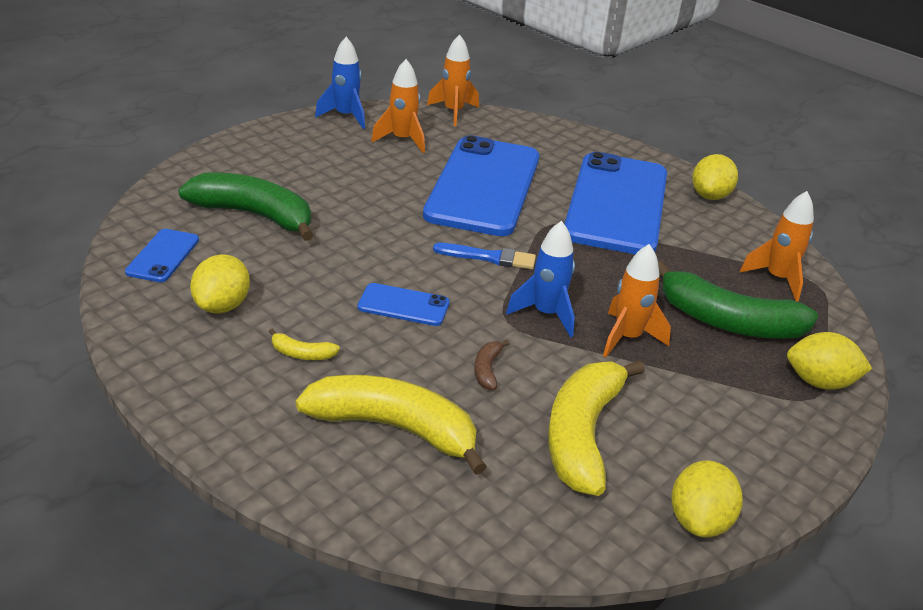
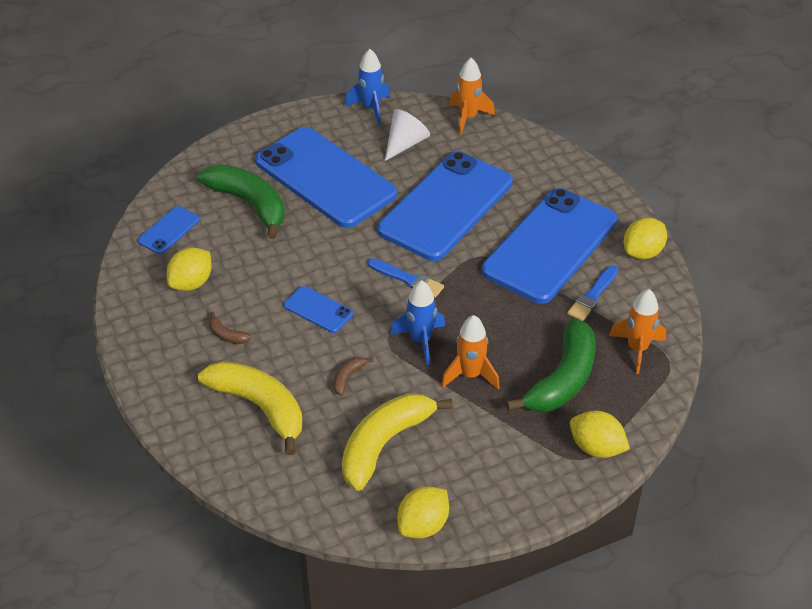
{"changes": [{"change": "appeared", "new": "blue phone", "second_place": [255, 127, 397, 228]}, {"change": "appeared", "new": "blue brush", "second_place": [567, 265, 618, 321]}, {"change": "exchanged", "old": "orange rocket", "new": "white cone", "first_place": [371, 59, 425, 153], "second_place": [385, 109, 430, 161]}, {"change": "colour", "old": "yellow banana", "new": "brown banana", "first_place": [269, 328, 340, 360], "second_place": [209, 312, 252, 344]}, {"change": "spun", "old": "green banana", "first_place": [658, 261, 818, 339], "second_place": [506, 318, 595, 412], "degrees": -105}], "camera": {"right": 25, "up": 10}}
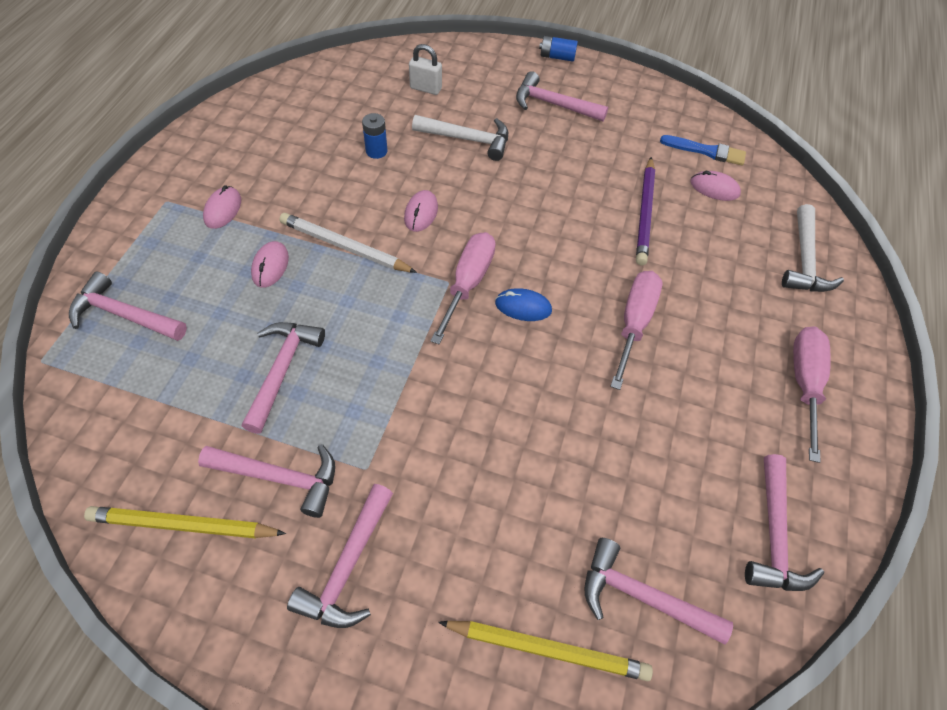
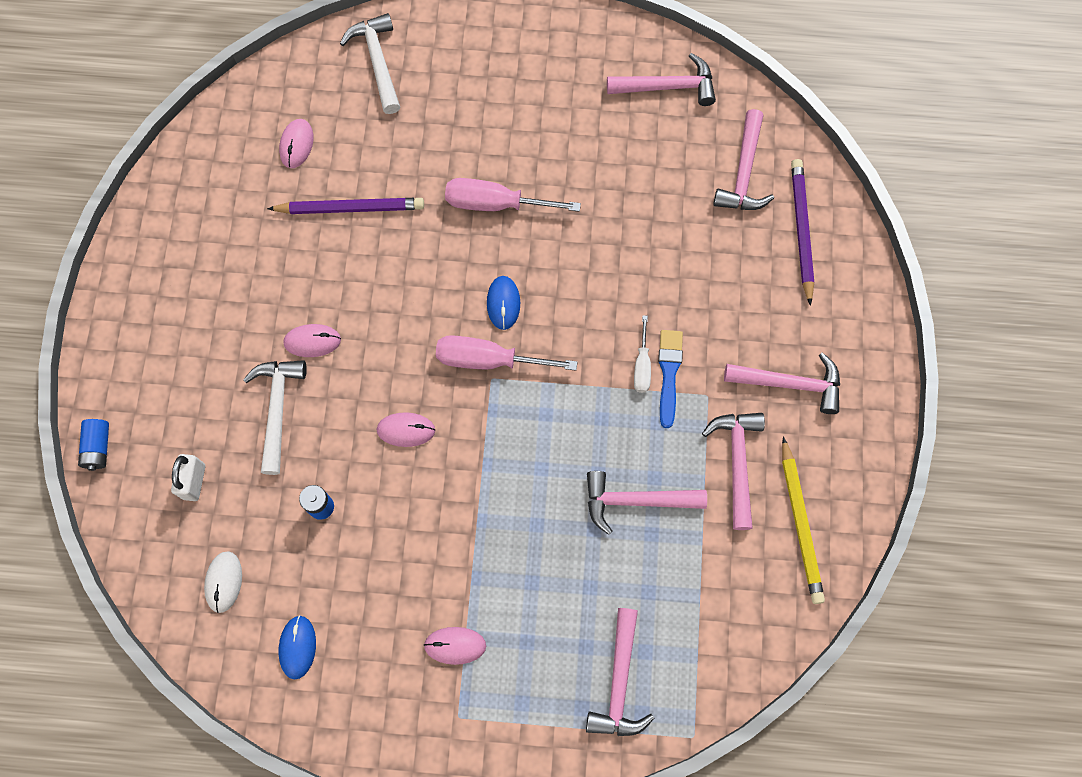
{"changes": [{"change": "missing", "old": "white pencil", "first_place": [279, 213, 417, 273]}, {"change": "missing", "old": "pink hammer", "first_place": [516, 71, 608, 122]}, {"change": "missing", "old": "pink screwdriver", "first_place": [793, 326, 831, 463]}, {"change": "appeared", "new": "white mouse", "second_place": [204, 551, 242, 613]}, {"change": "appeared", "new": "blue mouse", "second_place": [278, 615, 316, 680]}, {"change": "appeared", "new": "white screwdriver", "second_place": [634, 315, 651, 393]}, {"change": "relocated", "old": "pink mouse", "first_place": [251, 241, 289, 287], "second_place": [283, 324, 341, 357]}, {"change": "relocated", "old": "blue battery", "first_place": [539, 36, 578, 61], "second_place": [78, 419, 109, 471]}, {"change": "relocated", "old": "blue brush", "first_place": [660, 135, 746, 166], "second_place": [658, 330, 683, 428]}, {"change": "colour", "old": "yellow pencil", "new": "purple pencil", "first_place": [438, 621, 653, 681], "second_place": [791, 159, 814, 306]}, {"change": "spun", "old": "white hammer", "first_place": [782, 204, 844, 292], "second_place": [340, 13, 400, 114], "degrees": -105}], "camera": {"right": -100, "up": 15}}
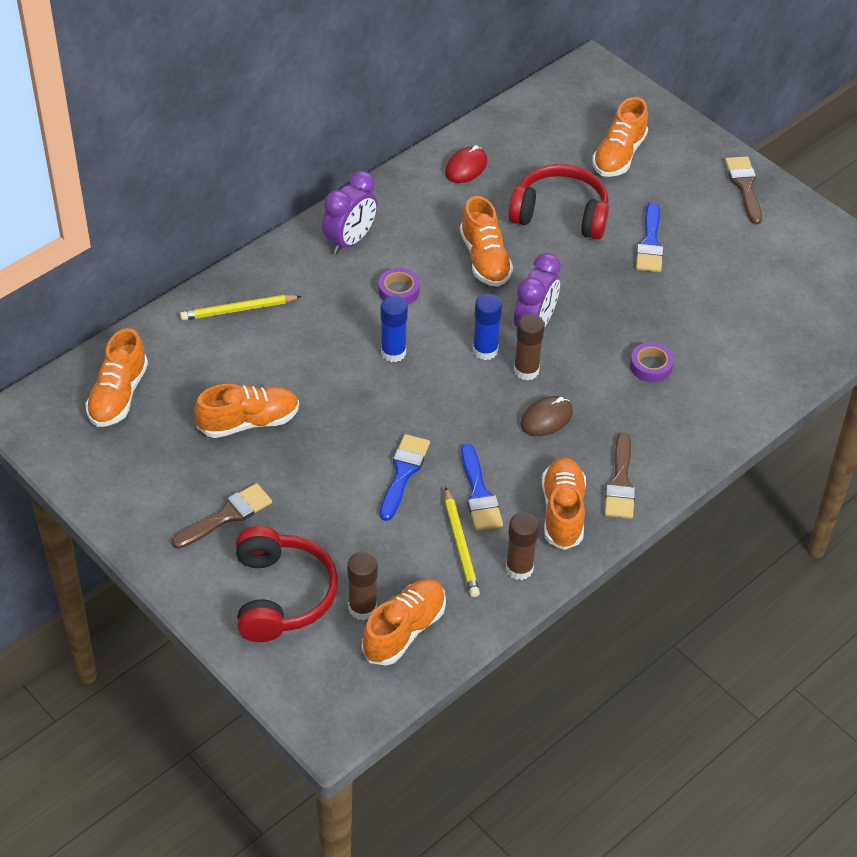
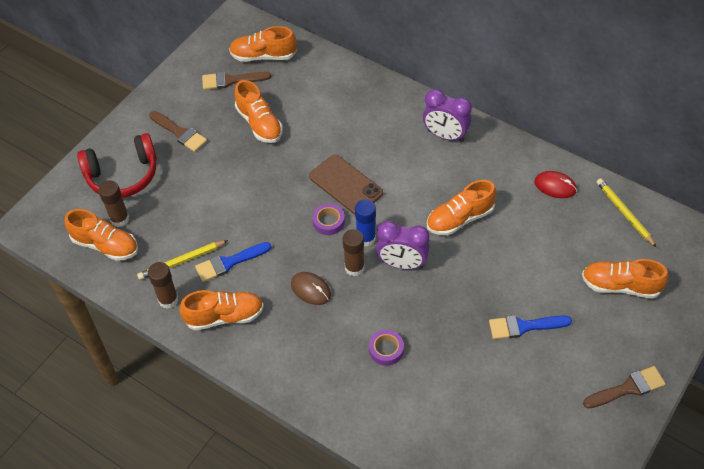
{"changes": [{"change": "missing", "old": "blue brush", "first_place": [380, 434, 430, 521]}, {"change": "missing", "old": "red headphones", "first_place": [508, 164, 609, 240]}, {"change": "relocated", "old": "yellow pencil", "first_place": [180, 295, 302, 320], "second_place": [597, 178, 656, 247]}, {"change": "relocated", "old": "purple tape", "first_place": [378, 268, 420, 305], "second_place": [312, 204, 345, 235]}, {"change": "relocated", "old": "brown brush", "first_place": [605, 432, 636, 519], "second_place": [202, 72, 271, 90]}, {"change": "exchanged", "old": "blue glue stick", "new": "brown phone", "first_place": [381, 296, 408, 362], "second_place": [309, 155, 383, 214]}], "camera": {"right": 80, "up": 5}}
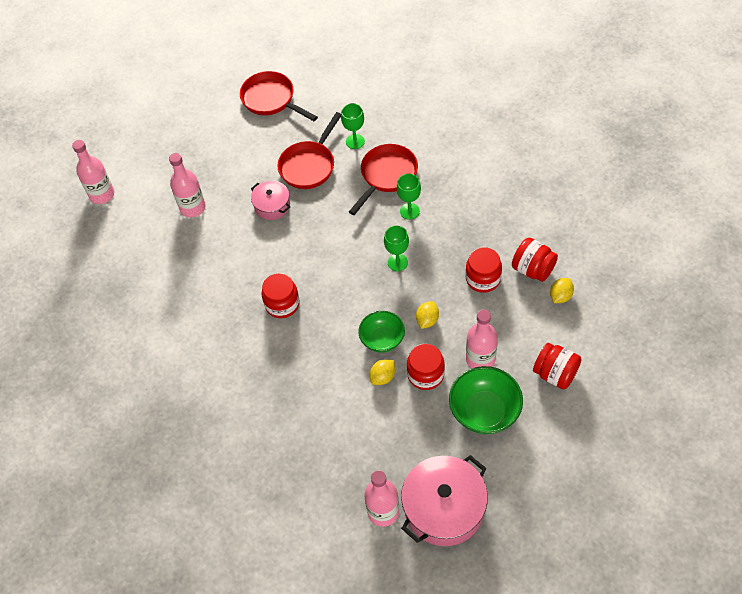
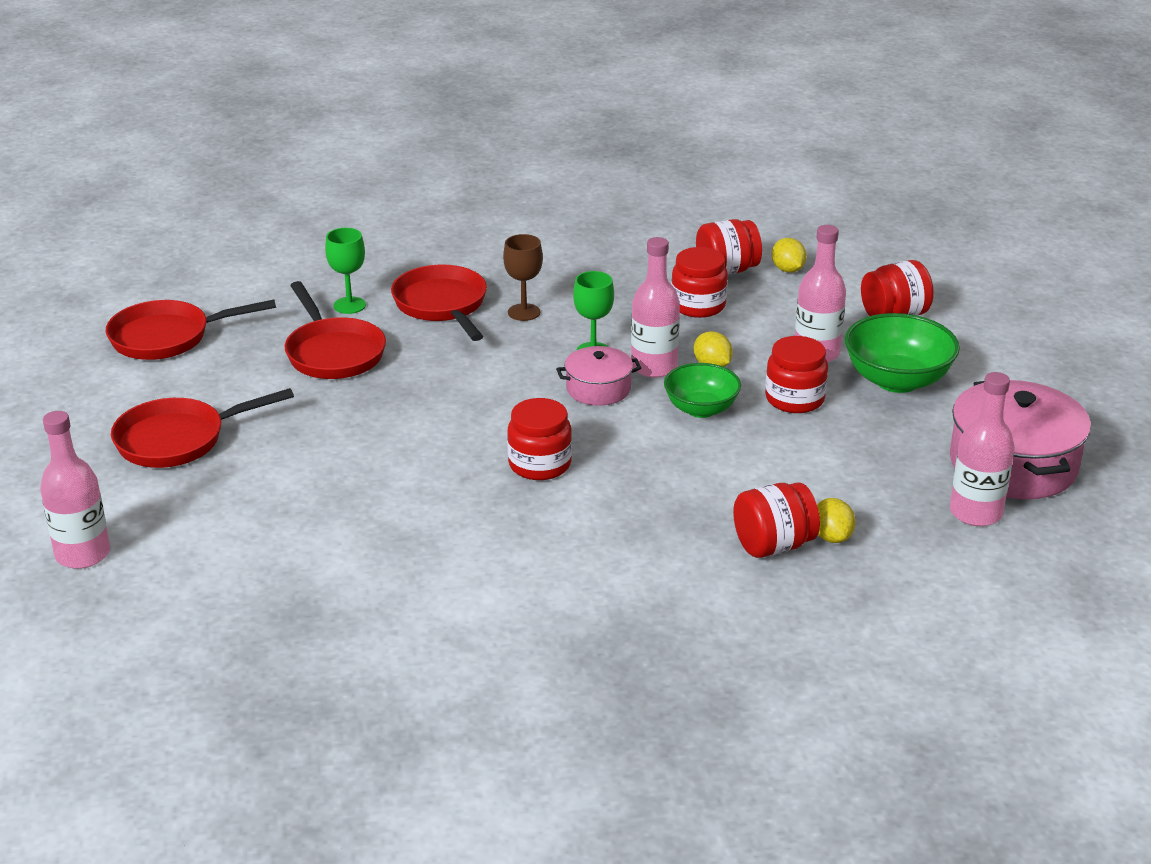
{"changes": [{"change": "appeared", "new": "red pan", "second_place": [111, 388, 294, 468]}, {"change": "appeared", "new": "red jar", "second_place": [733, 482, 820, 558]}, {"change": "relocated", "old": "pink bottle", "first_place": [169, 153, 206, 217], "second_place": [631, 237, 680, 378]}, {"change": "relocated", "old": "pink pot", "first_place": [251, 181, 290, 220], "second_place": [556, 346, 641, 406]}, {"change": "relocated", "old": "yellow lemon", "first_place": [370, 359, 395, 385], "second_place": [817, 498, 856, 543]}, {"change": "colour", "old": "green goblet", "new": "brown goblet", "first_place": [397, 174, 421, 220], "second_place": [503, 234, 543, 321]}], "camera": {"right": -60, "up": -25}}
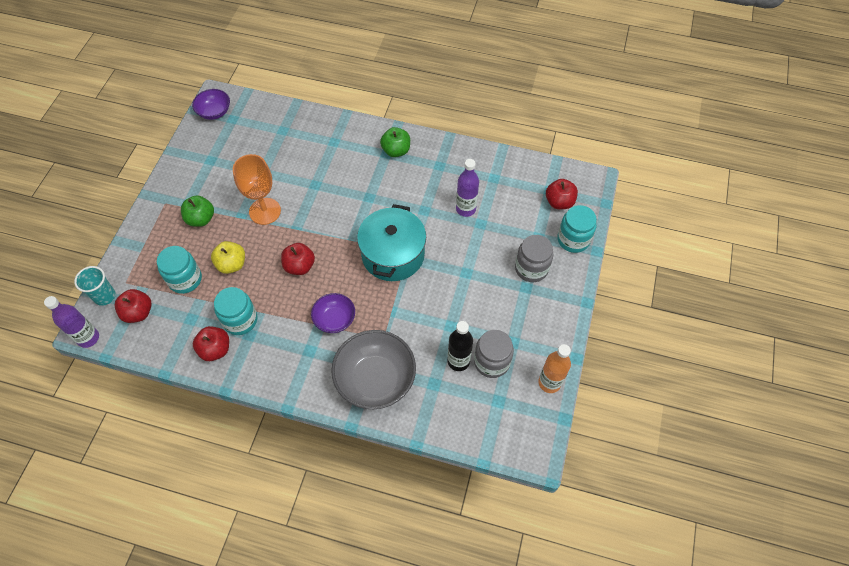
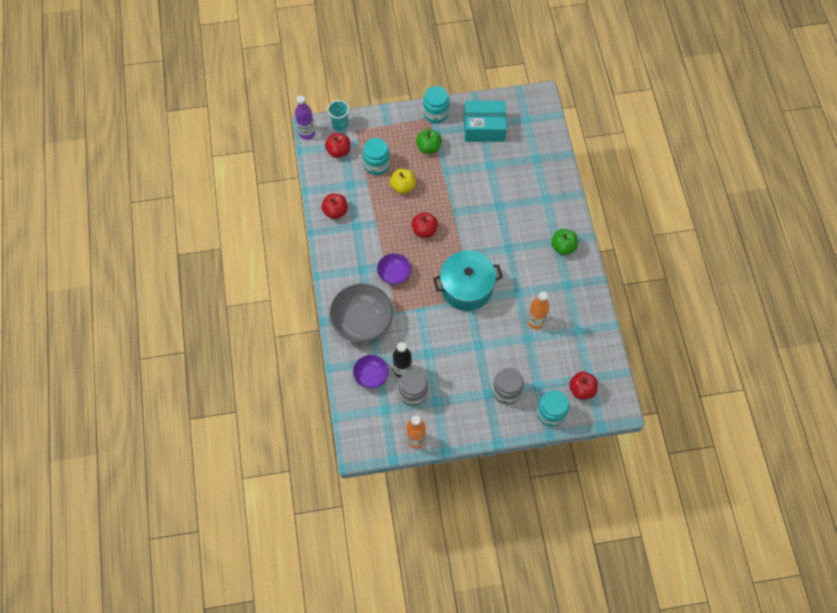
{"changes": [{"change": "missing", "old": "orange goblet", "first_place": [233, 154, 281, 225]}, {"change": "appeared", "new": "turquoise box", "second_place": [464, 101, 507, 142]}, {"change": "relocated", "old": "purple bowl", "first_place": [192, 89, 230, 120], "second_place": [353, 355, 389, 389]}, {"change": "relocated", "old": "turquoise jar", "first_place": [214, 287, 257, 335], "second_place": [423, 86, 450, 123]}, {"change": "colour", "old": "purple bottle", "new": "orange bottle", "first_place": [456, 159, 479, 217], "second_place": [527, 292, 550, 329]}], "camera": {"right": 65, "up": 5}}
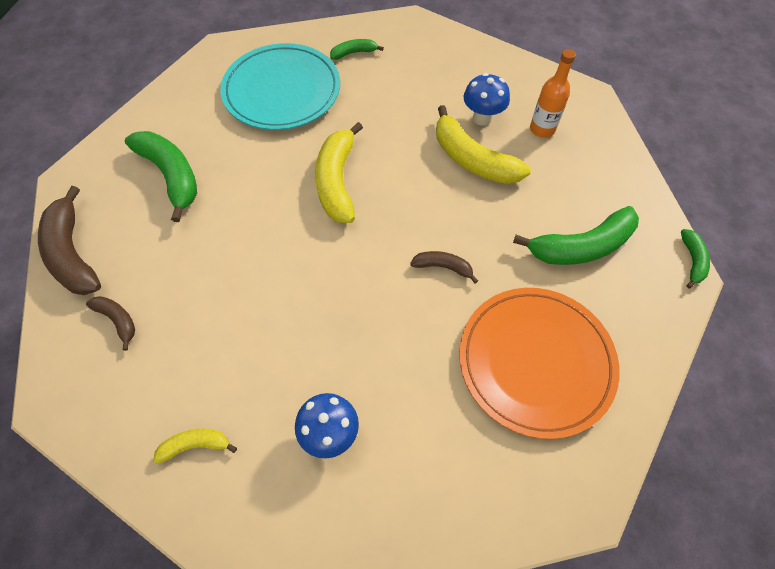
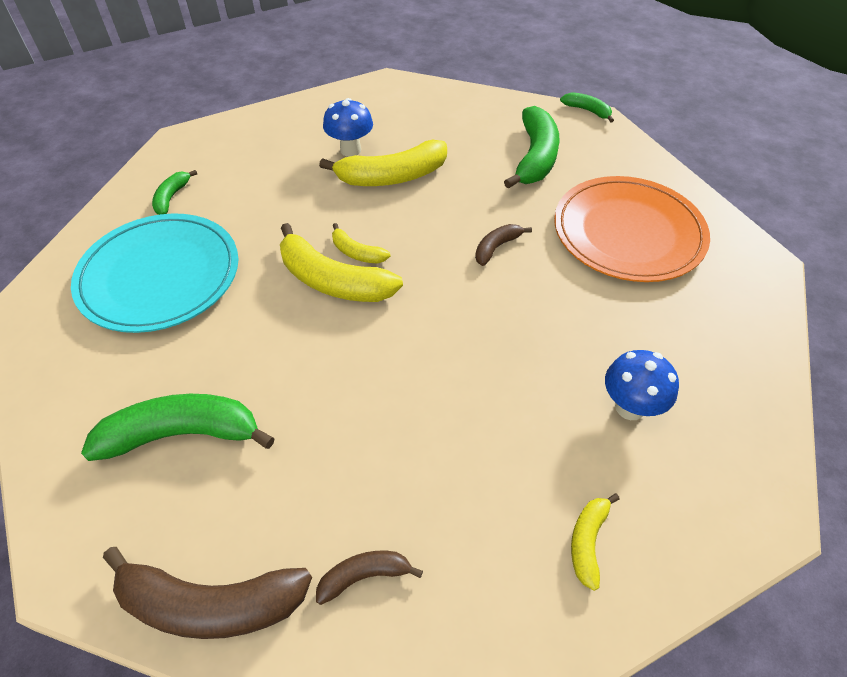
{"changes": [{"change": "missing", "old": "orange bottle", "first_place": [530, 49, 576, 138]}, {"change": "appeared", "new": "yellow banana", "second_place": [332, 223, 390, 264]}], "camera": {"right": -60, "up": -10}}
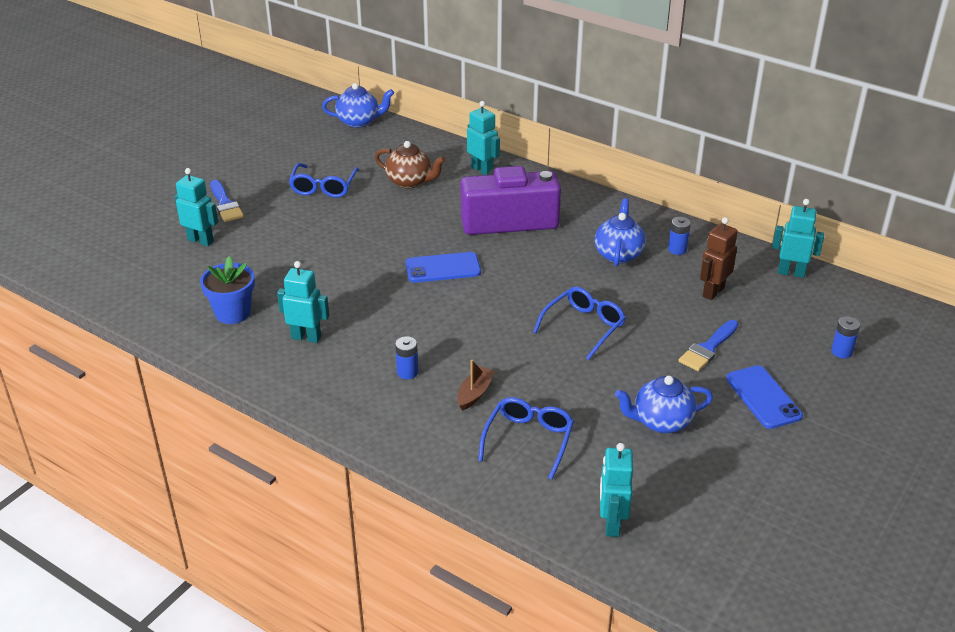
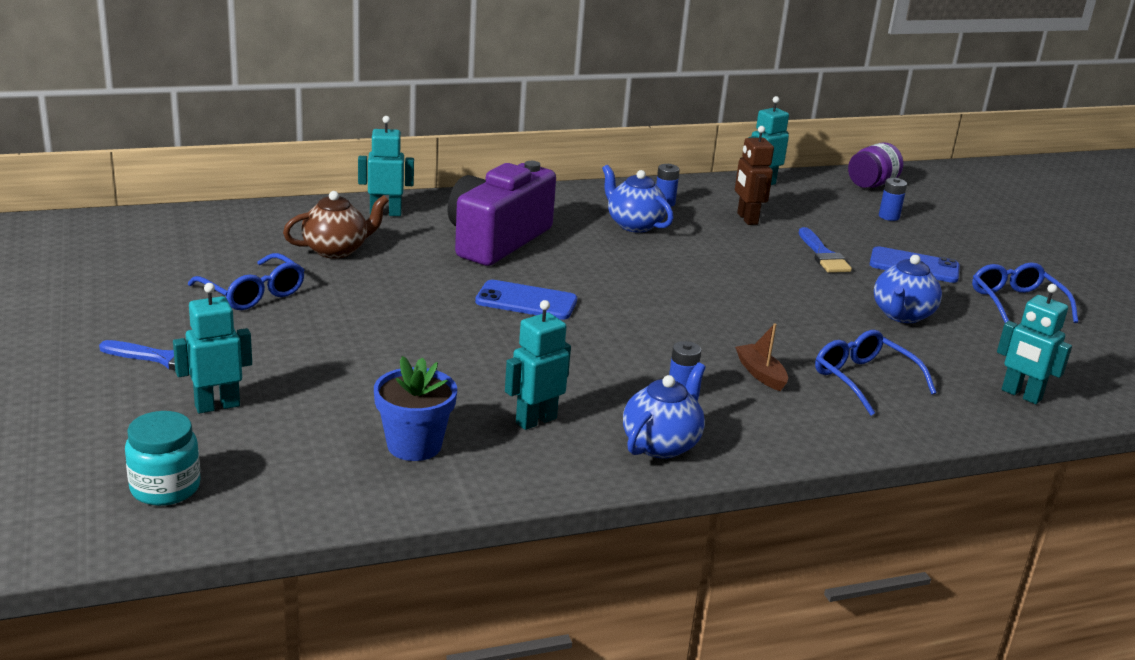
{"changes": [{"change": "appeared", "new": "turquoise jar", "second_place": [125, 411, 201, 506]}, {"change": "appeared", "new": "purple jar", "second_place": [848, 142, 903, 188]}, {"change": "relocated", "old": "blue teapot", "first_place": [322, 83, 394, 128], "second_place": [623, 363, 706, 459]}, {"change": "relocated", "old": "blue glasses", "first_place": [533, 287, 626, 360], "second_place": [972, 262, 1078, 323]}, {"change": "spun", "old": "blue phone", "first_place": [405, 252, 481, 283], "second_place": [475, 280, 577, 320], "degrees": 75}], "camera": {"right": -55, "up": -10}}
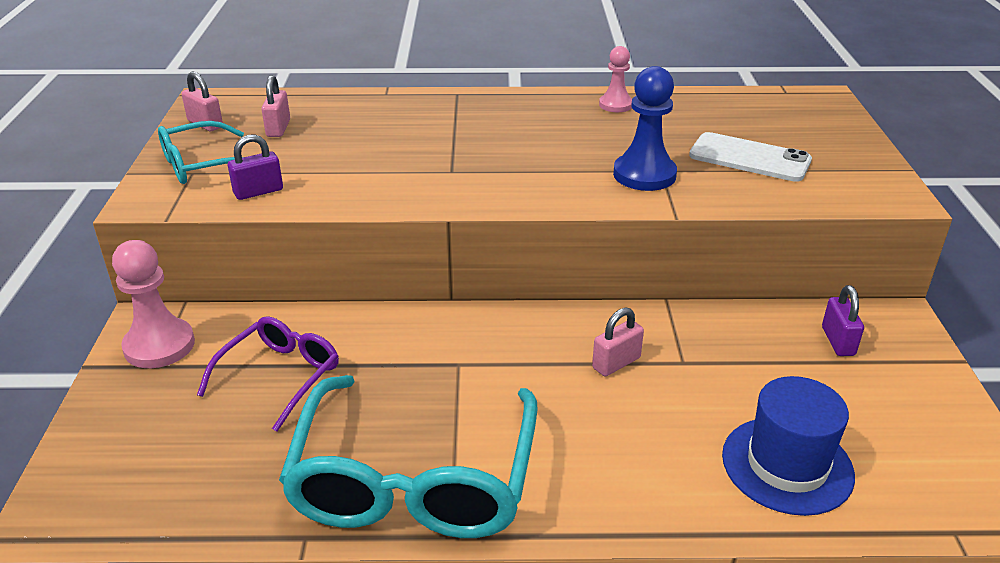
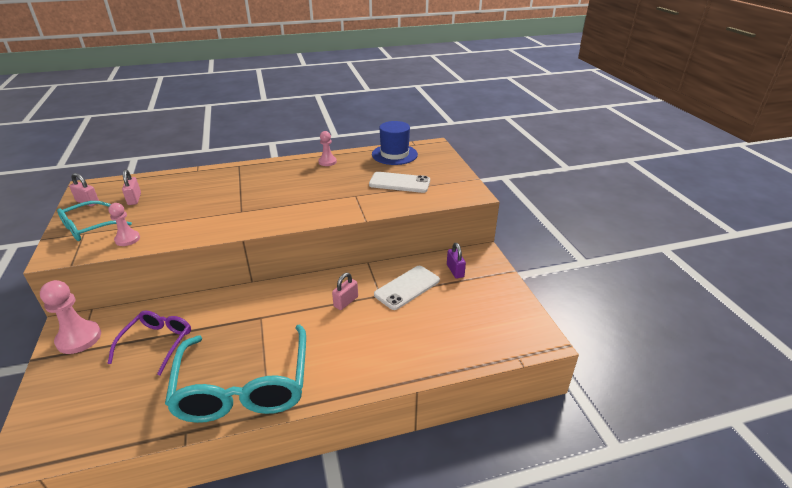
{"changes": [{"change": "missing", "old": "blue pawn", "first_place": [613, 66, 677, 191]}, {"change": "appeared", "new": "white phone", "second_place": [374, 266, 440, 310]}, {"change": "relocated", "old": "blue hat", "first_place": [722, 376, 855, 516], "second_place": [372, 121, 418, 165]}, {"change": "exchanged", "old": "purple padlock", "new": "pink pawn", "first_place": [228, 135, 283, 200], "second_place": [108, 203, 140, 246]}], "camera": {"right": -15, "up": 0}}
